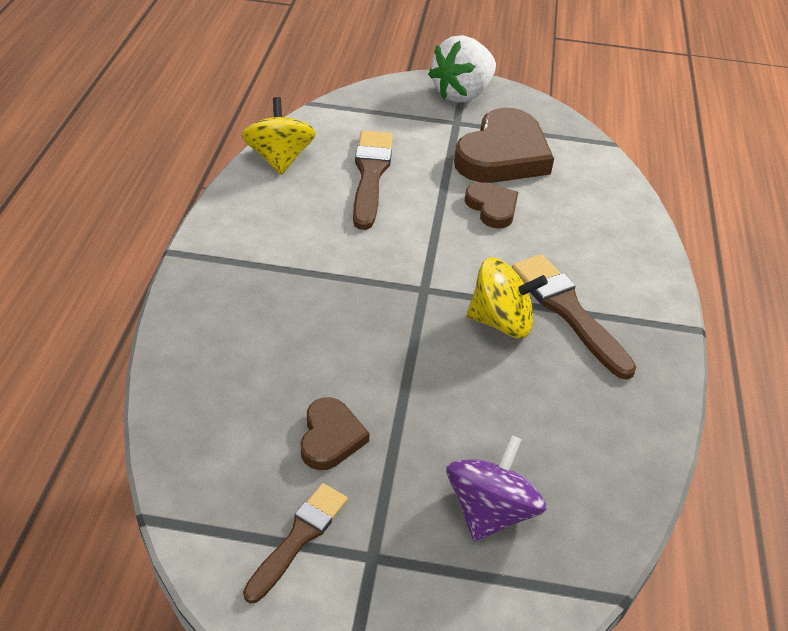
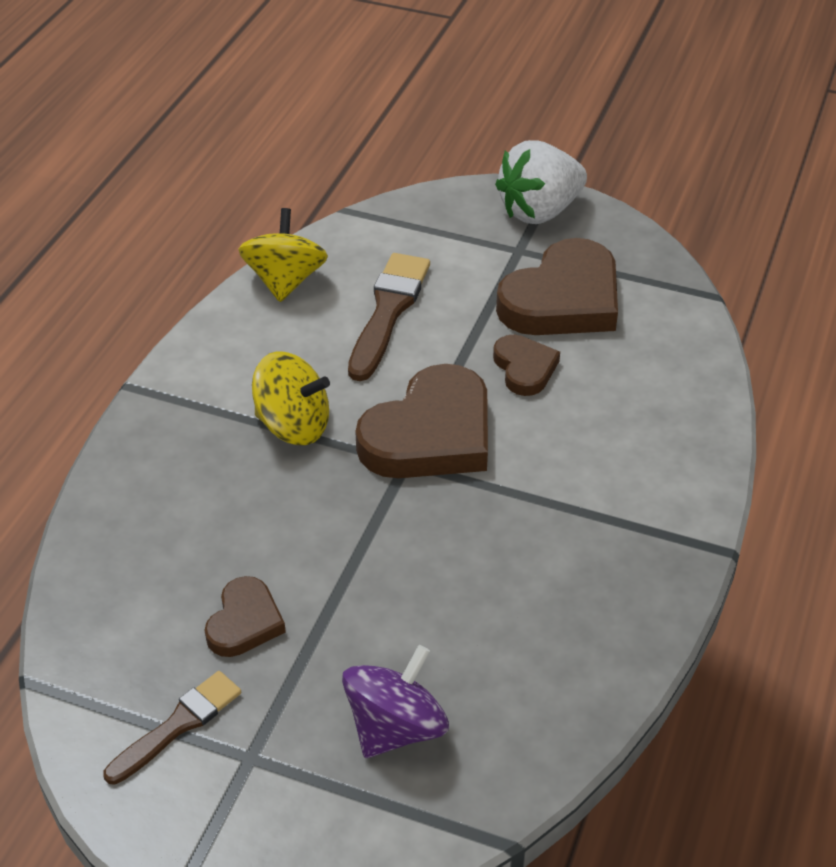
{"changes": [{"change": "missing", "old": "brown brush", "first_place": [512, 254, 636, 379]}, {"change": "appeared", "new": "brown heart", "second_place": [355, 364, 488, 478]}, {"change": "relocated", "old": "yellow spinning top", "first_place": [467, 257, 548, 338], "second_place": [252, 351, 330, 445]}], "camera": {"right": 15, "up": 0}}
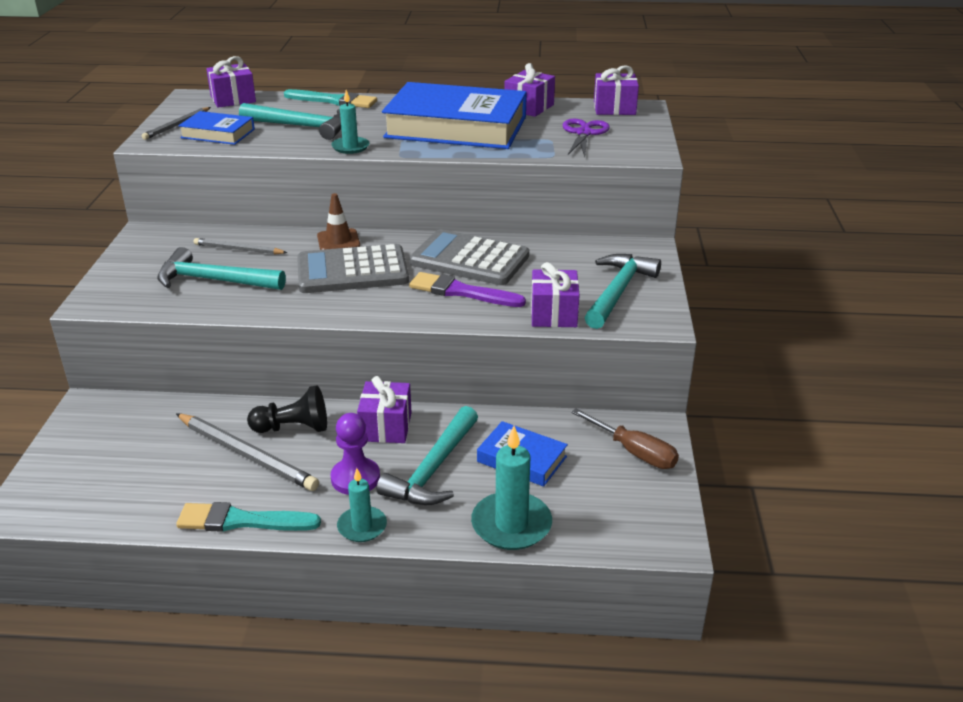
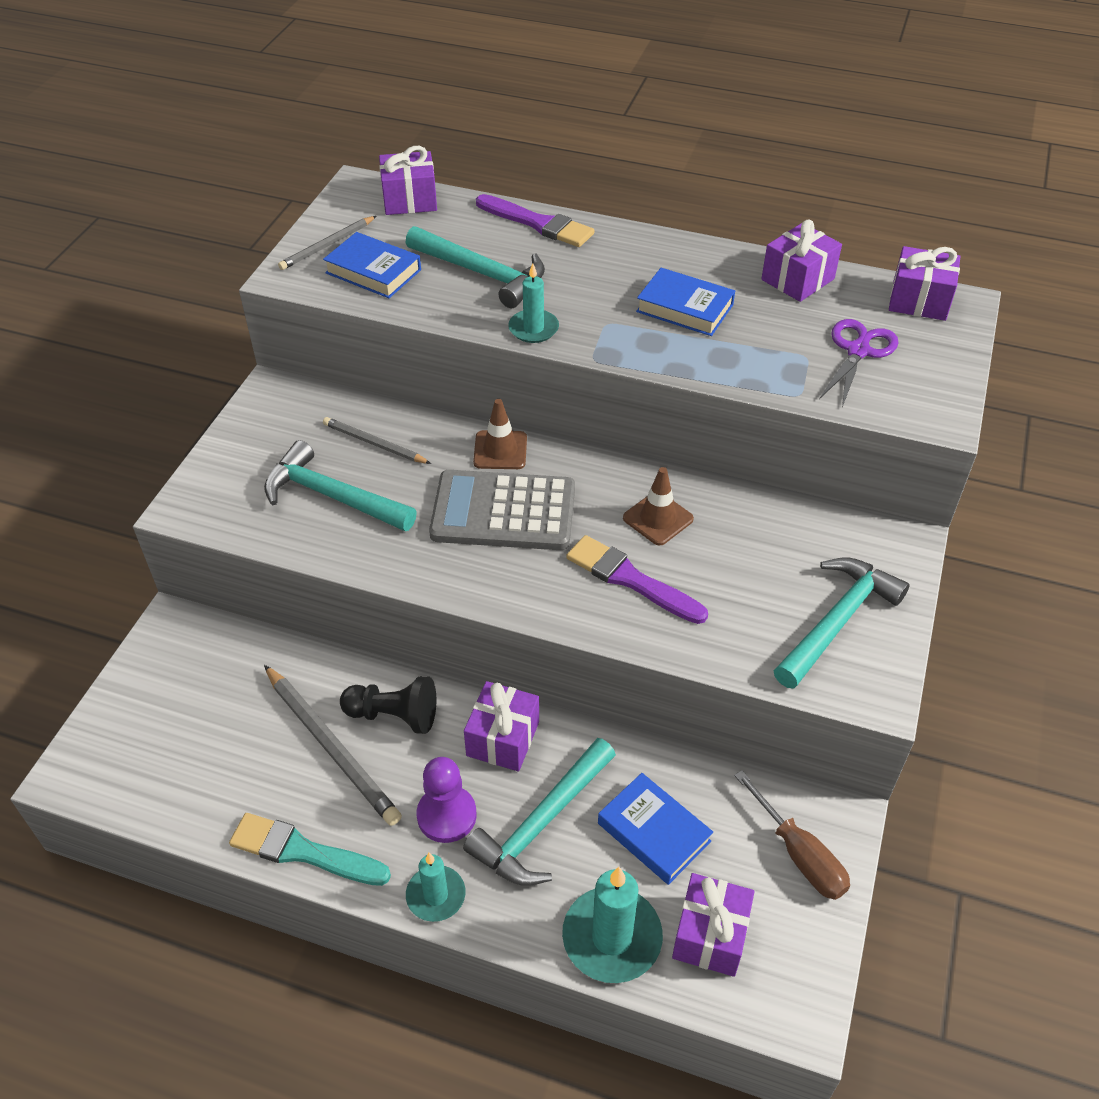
{"changes": [{"change": "relocated", "old": "purple gift", "first_place": [531, 262, 579, 327], "second_place": [672, 873, 754, 977]}, {"change": "exchanged", "old": "grey calculator", "new": "brown traffic cone", "first_place": [409, 229, 529, 285], "second_place": [623, 467, 694, 546]}, {"change": "colour", "old": "turquoise brush", "new": "purple brush", "first_place": [284, 89, 377, 108], "second_place": [476, 194, 594, 247]}, {"change": "size", "old": "blue book", "first_place": [382, 82, 527, 149], "second_place": [636, 268, 735, 336], "factor": 0.47}], "camera": {"right": 15, "up": 15}}
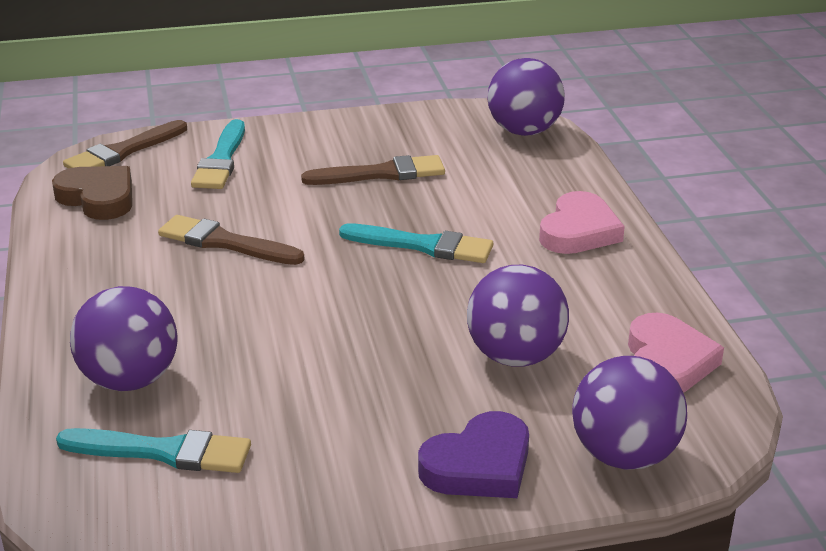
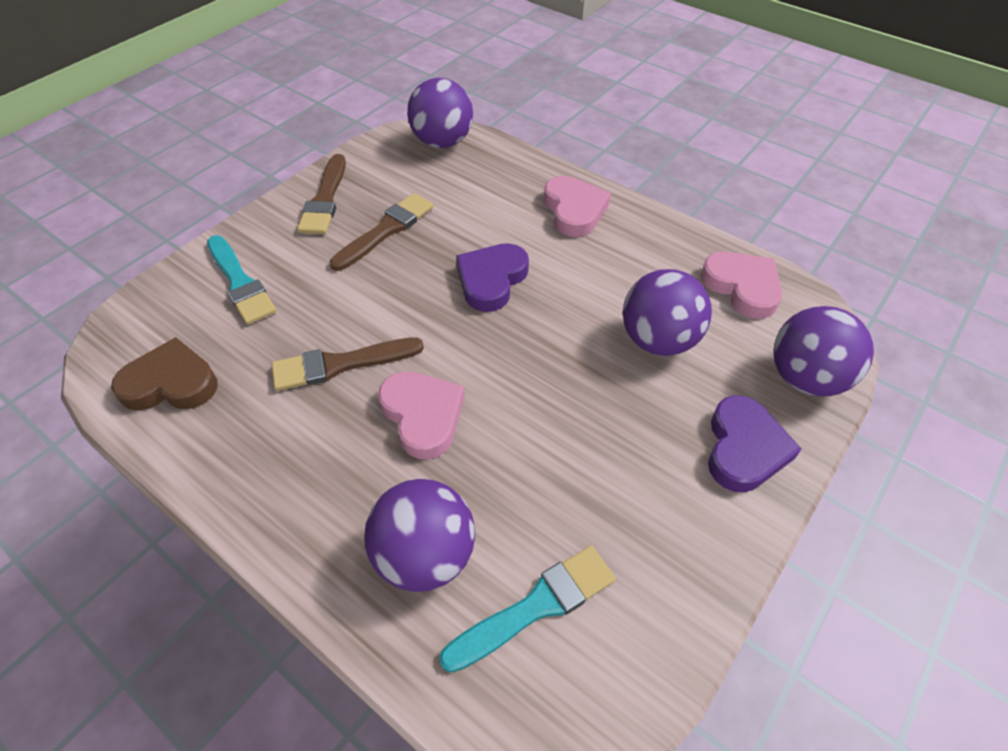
{"changes": [{"change": "appeared", "new": "pink heart", "second_place": [378, 371, 465, 459]}, {"change": "relocated", "old": "brown brush", "first_place": [63, 120, 187, 169], "second_place": [297, 154, 346, 234]}, {"change": "exchanged", "old": "turquoise brush", "new": "purple heart", "first_place": [339, 223, 493, 263], "second_place": [456, 243, 529, 312]}], "camera": {"right": -40, "up": 20}}
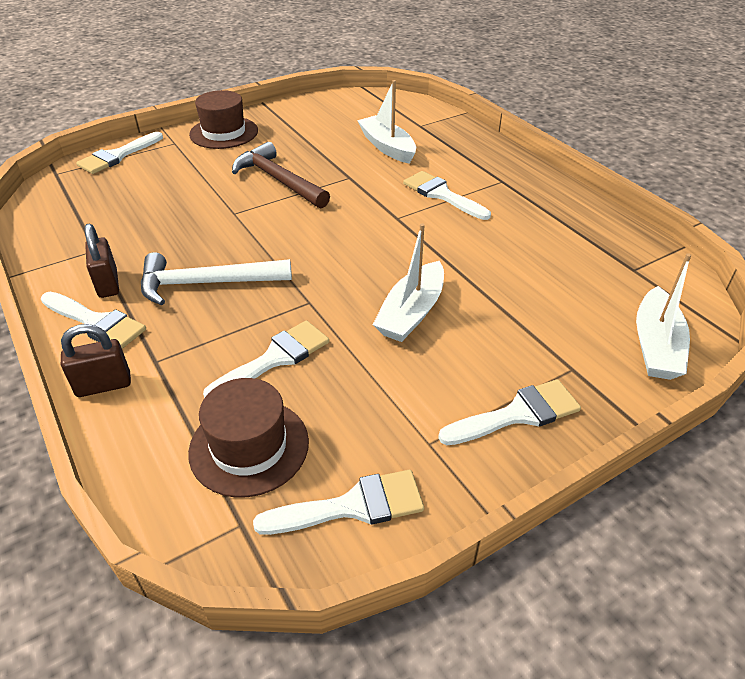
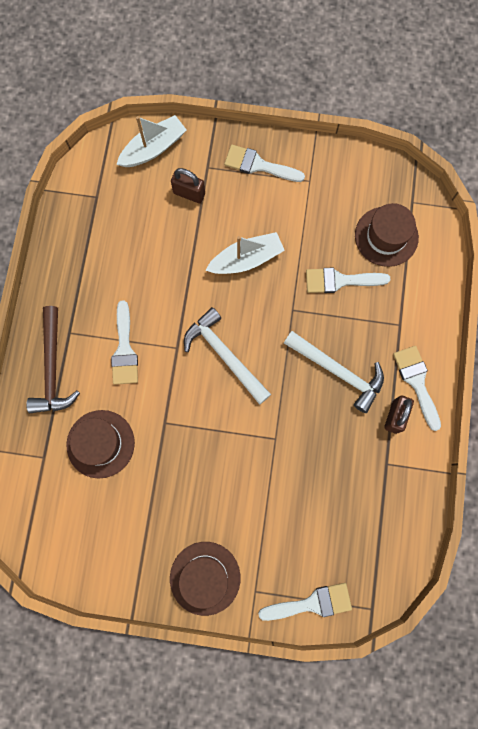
{"changes": [{"change": "missing", "old": "white brush", "first_place": [253, 470, 424, 535]}, {"change": "appeared", "new": "white hammer", "second_place": [184, 307, 271, 405]}, {"change": "relocated", "old": "brown padlock", "first_place": [61, 324, 131, 397], "second_place": [171, 168, 205, 203]}, {"change": "relocated", "old": "brown hammer", "first_place": [232, 142, 330, 208], "second_place": [26, 306, 80, 413]}, {"change": "exchanged", "old": "white boat", "new": "brown hat", "first_place": [357, 80, 416, 164], "second_place": [66, 410, 135, 478]}], "camera": {"right": -140, "up": 35}}
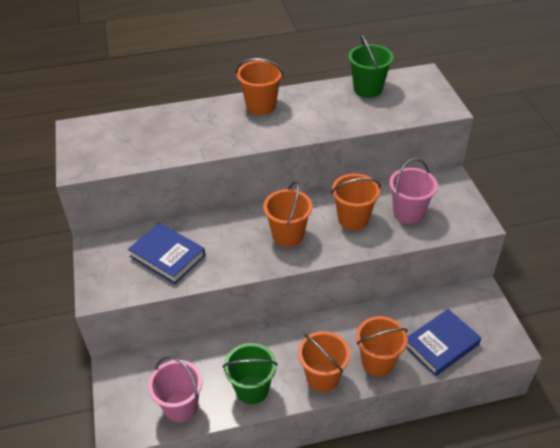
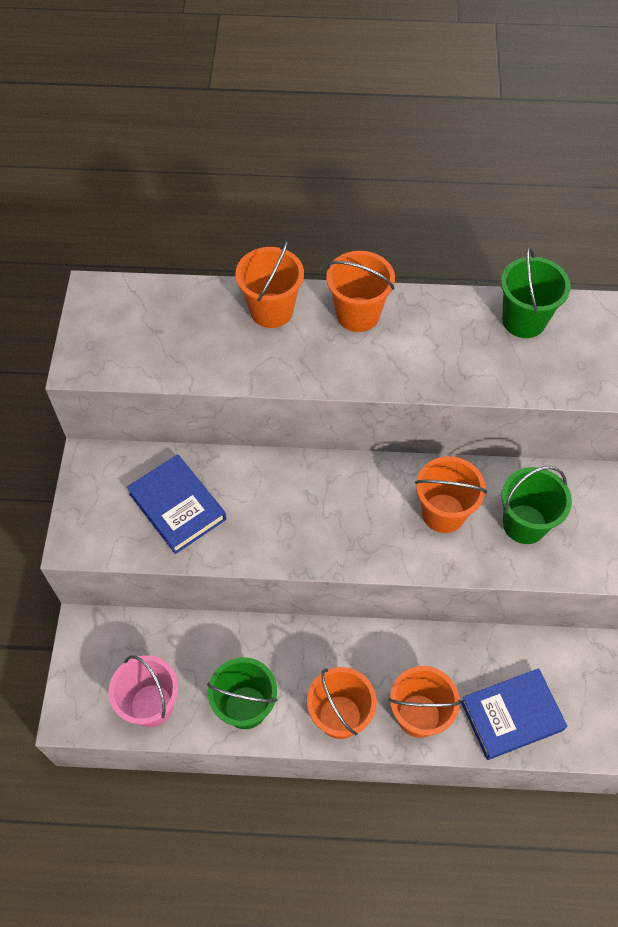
{"changes": [{"change": "relocated", "old": "orange bucket", "first_place": [263, 181, 312, 247], "second_place": [235, 241, 304, 328]}, {"change": "colour", "old": "pink bucket", "new": "green bucket", "first_place": [389, 158, 438, 224], "second_place": [501, 466, 572, 544]}], "camera": {"right": 15, "up": 15}}
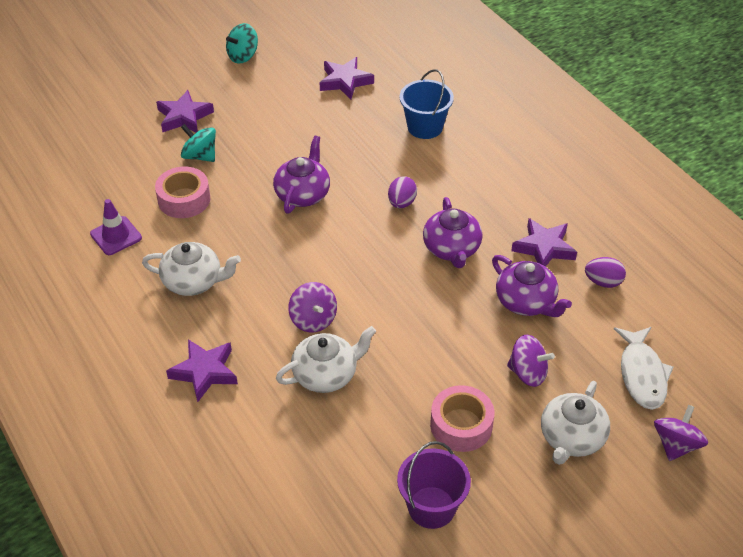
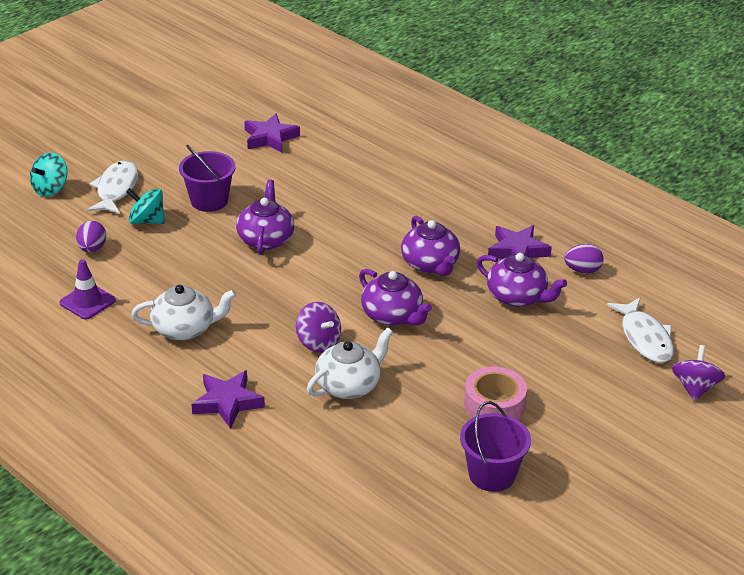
{"changes": [{"change": "missing", "old": "pink tape", "first_place": [155, 167, 210, 218]}, {"change": "missing", "old": "blue bucket", "first_place": [400, 69, 454, 139]}, {"change": "missing", "old": "purple spinning top", "first_place": [507, 335, 555, 387]}, {"change": "missing", "old": "white teapot", "first_place": [541, 381, 610, 465]}, {"change": "appeared", "new": "purple bucket", "second_place": [179, 145, 235, 212]}, {"change": "appeared", "new": "purple teapot", "second_place": [359, 269, 432, 326]}, {"change": "relocated", "old": "turquoise spinning top", "first_place": [226, 23, 258, 64], "second_place": [30, 153, 67, 197]}, {"change": "relocated", "old": "purple egg", "first_place": [388, 176, 417, 209], "second_place": [76, 221, 106, 252]}, {"change": "exchanged", "old": "purple star", "new": "white fish", "first_place": [156, 90, 214, 133], "second_place": [87, 160, 138, 214]}], "camera": {"right": -15, "up": -10}}
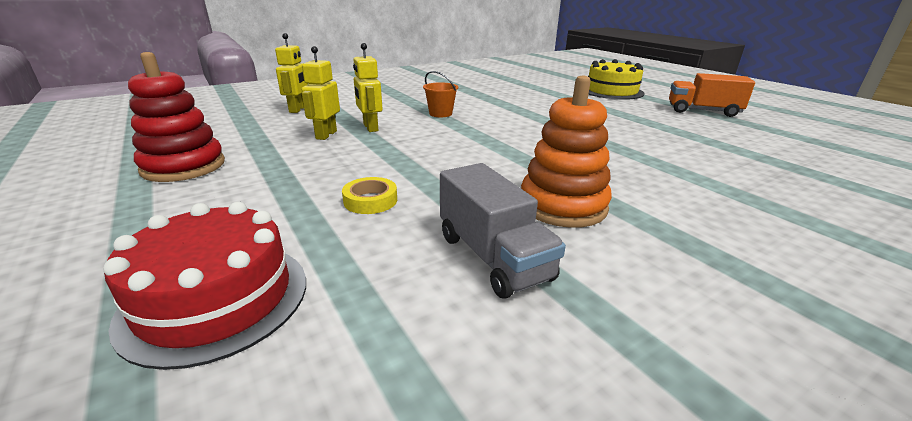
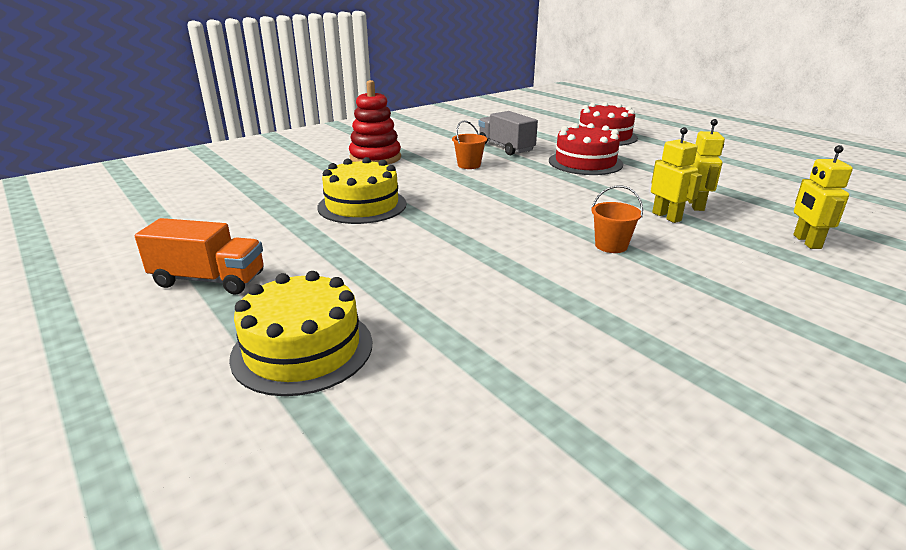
{"changes": [{"change": "appeared", "new": "yellow cake", "second_place": [317, 157, 407, 224]}, {"change": "relocated", "old": "red stacking toy", "first_place": [128, 52, 225, 182], "second_place": [349, 80, 401, 165]}, {"change": "exchanged", "old": "yellow tape", "new": "red cake", "first_place": [342, 177, 397, 214], "second_place": [549, 123, 623, 175]}, {"change": "exchanged", "old": "orange stacking toy", "new": "orange bucket", "first_place": [521, 76, 612, 228], "second_place": [452, 120, 487, 169]}], "camera": {"right": 175, "up": 0}}
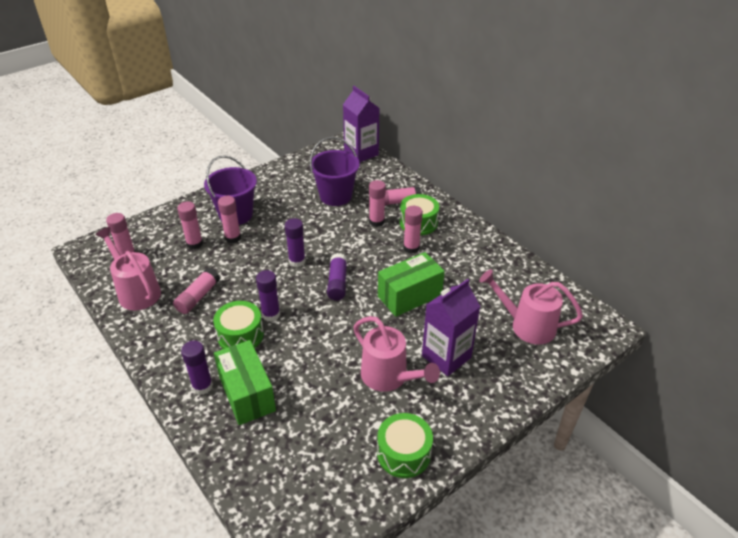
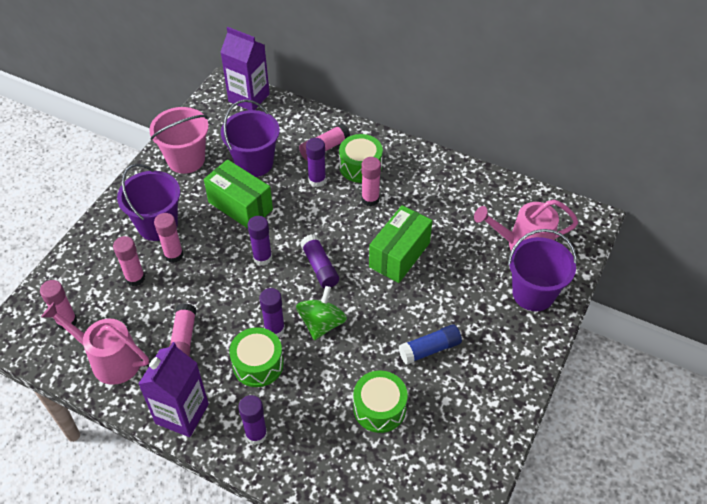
{"changes": [{"change": "appeared", "new": "pink bucket", "second_place": [149, 107, 209, 174]}, {"change": "appeared", "new": "green spinning top", "second_place": [296, 286, 347, 340]}, {"change": "appeared", "new": "purple bucket", "second_place": [508, 229, 577, 311]}, {"change": "relocated", "old": "green box", "first_place": [214, 340, 276, 425], "second_place": [204, 159, 273, 229]}, {"change": "relocated", "old": "green drum", "first_place": [377, 413, 433, 478], "second_place": [353, 370, 407, 433]}, {"change": "relocated", "old": "purple carton", "first_place": [422, 279, 481, 376], "second_place": [138, 342, 209, 437]}, {"change": "exchanged", "old": "pink watering can", "new": "blue glue stick", "first_place": [353, 316, 440, 392], "second_place": [399, 324, 462, 365]}, {"change": "colour", "old": "pink glue stick", "new": "purple glue stick", "first_place": [369, 180, 386, 227], "second_place": [306, 138, 326, 187]}], "camera": {"right": -25, "up": 10}}
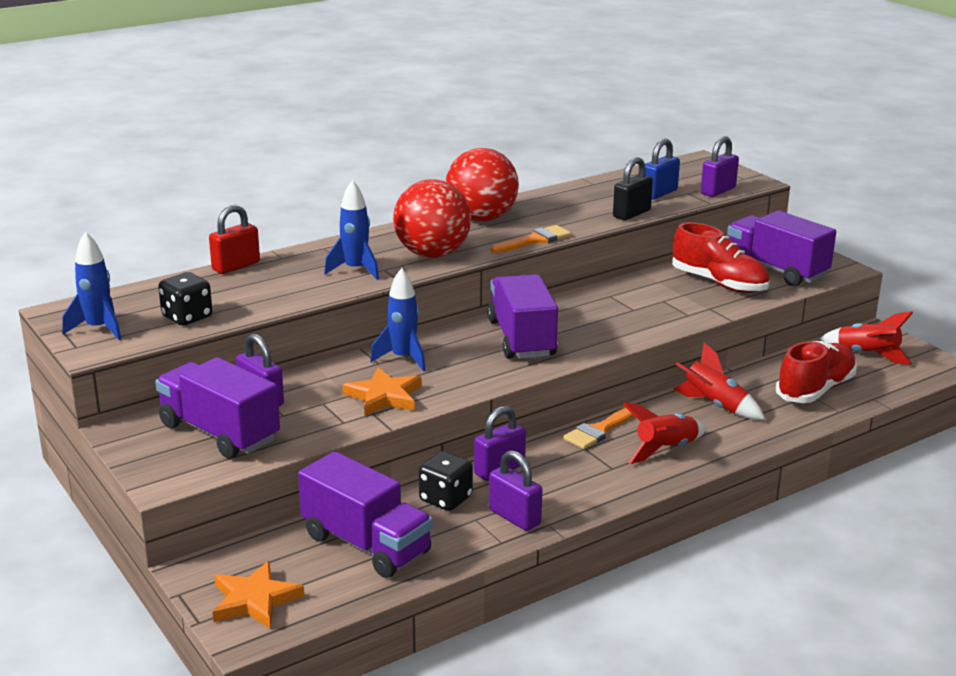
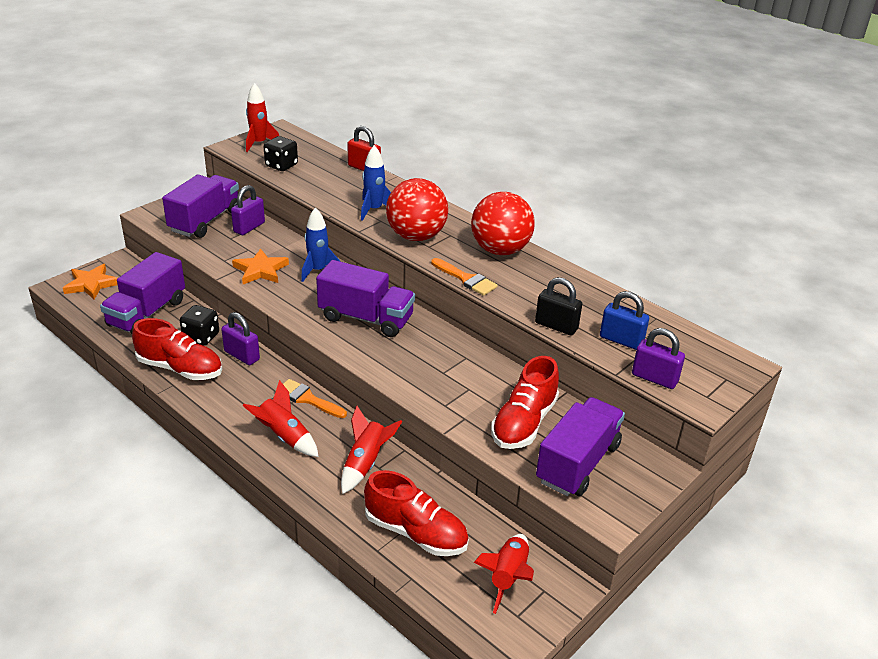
{"changes": [{"change": "exchanged", "old": "purple padlock", "new": "red shoe", "first_place": [489, 450, 543, 531], "second_place": [132, 318, 222, 380]}, {"change": "colour", "old": "blue rocket", "new": "red rocket", "first_place": [62, 232, 121, 340], "second_place": [246, 83, 279, 152]}, {"change": "spun", "old": "purple truck", "first_place": [487, 274, 558, 359], "second_place": [316, 260, 415, 337], "degrees": 45}], "camera": {"right": 75, "up": 10}}
